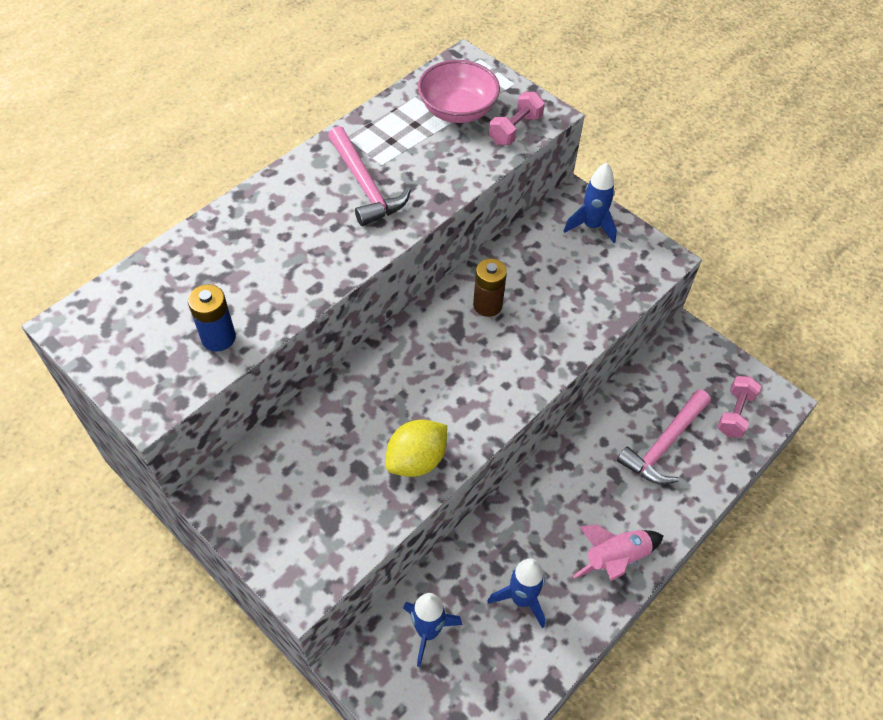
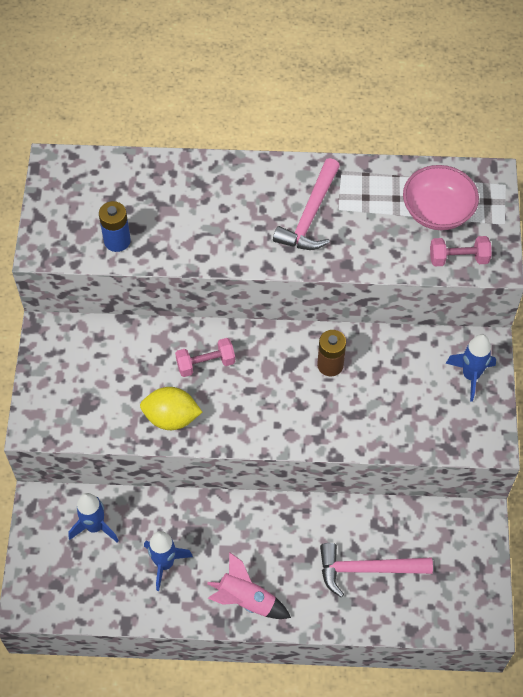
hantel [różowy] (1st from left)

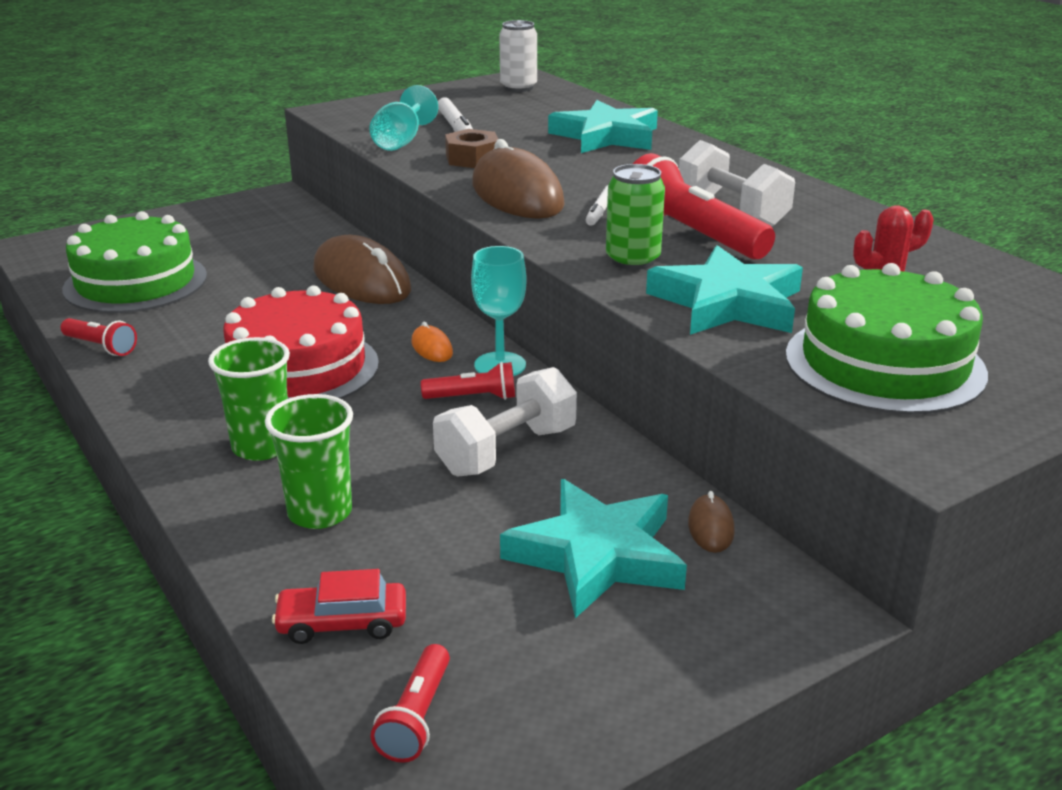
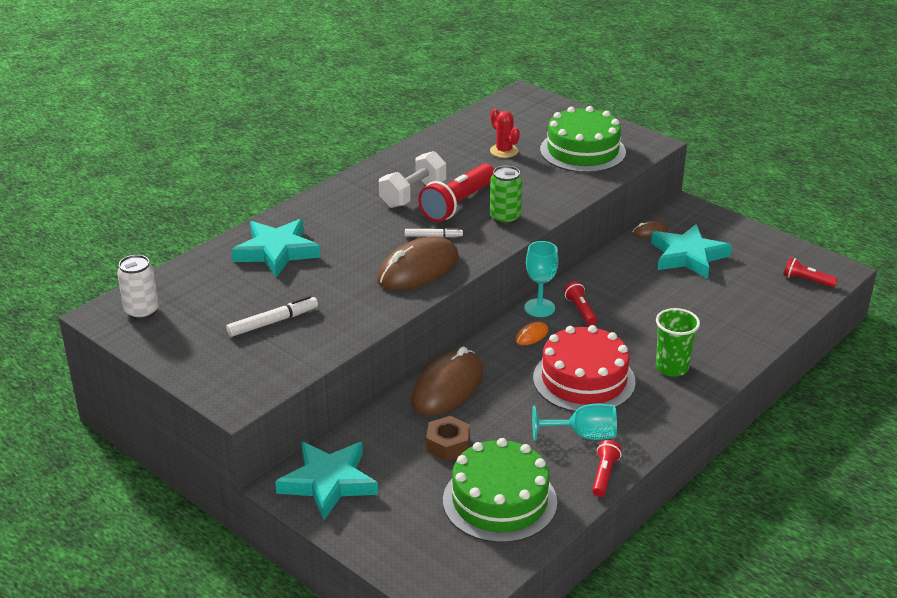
kielich [turkusowy] (2nd from left); nakrętka [brązowy]; gwiazda [turkusowy] (2nd from left); hantel [biały] (1st from left in the first image); szklanka [zielony] (2nd from left in the first image); samochód [czerwony]; latarka [czerwony] (4th from left)

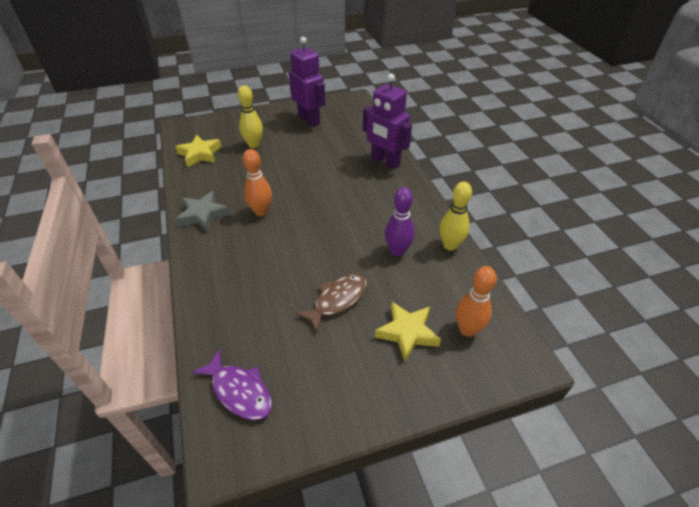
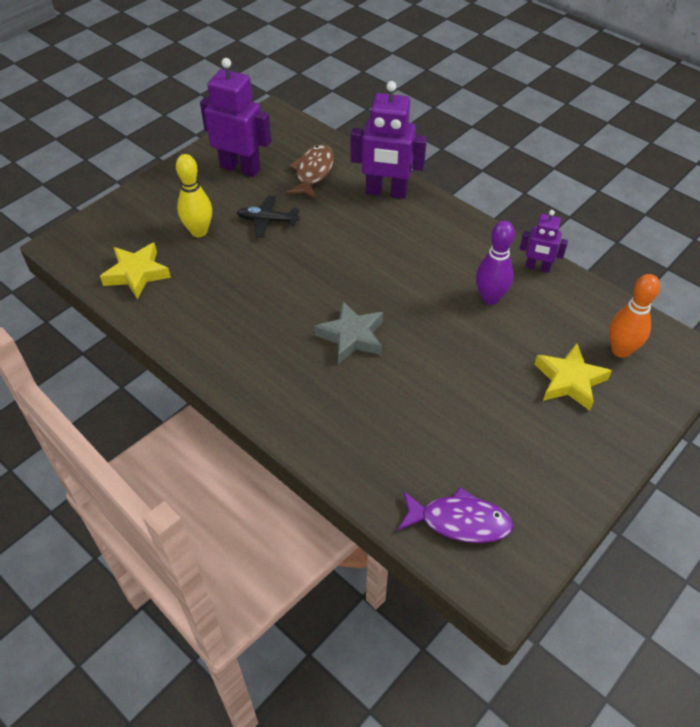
kręgiel [pomarańczowy] (1st from left in the first image); robot [fioletowy] (3rd from left); gwiazda [szary]; ryba [brązowy]; samolot [czarny]

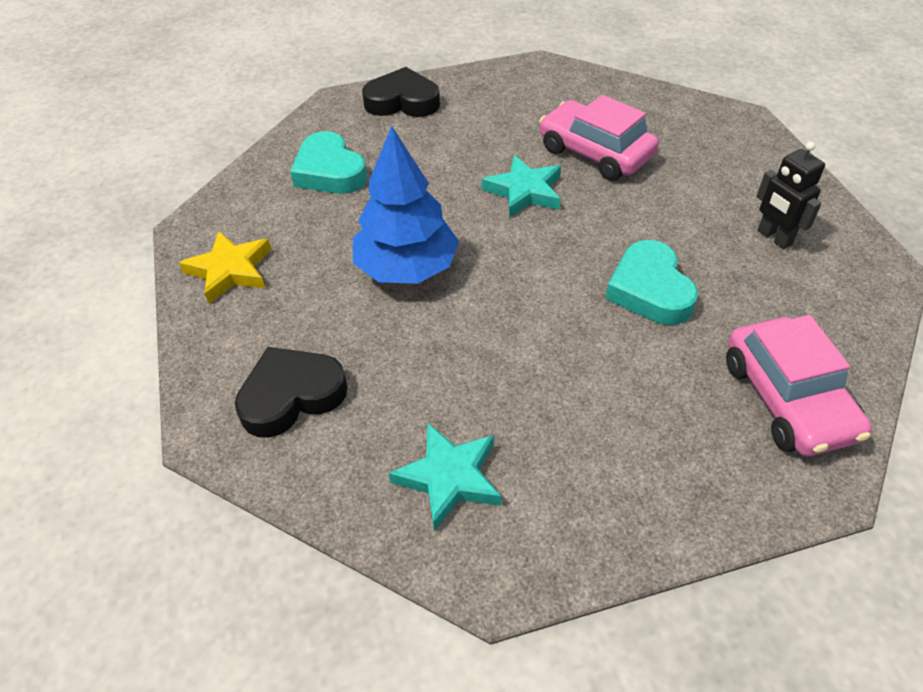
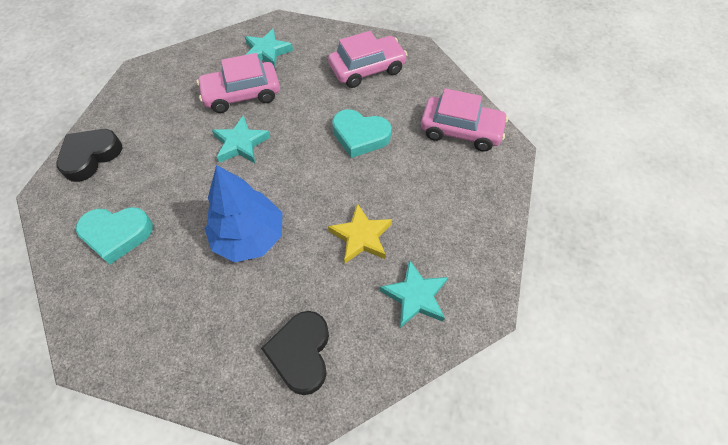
samochód [różowy] (2nd from left); gwiazda [żółty]; gwiazda [turkusowy] (2nd from left)

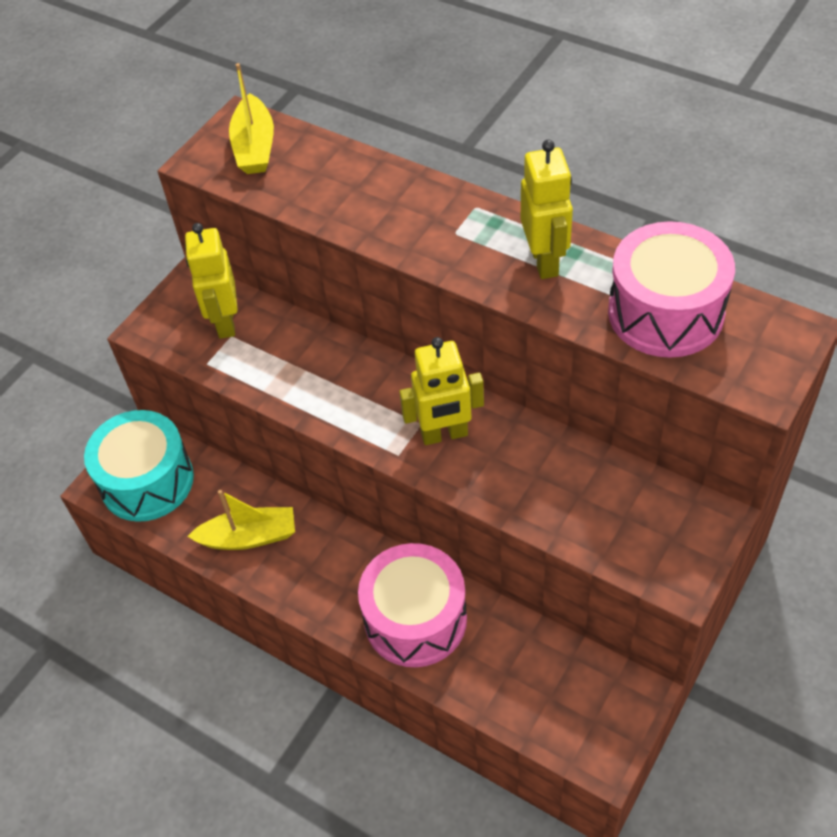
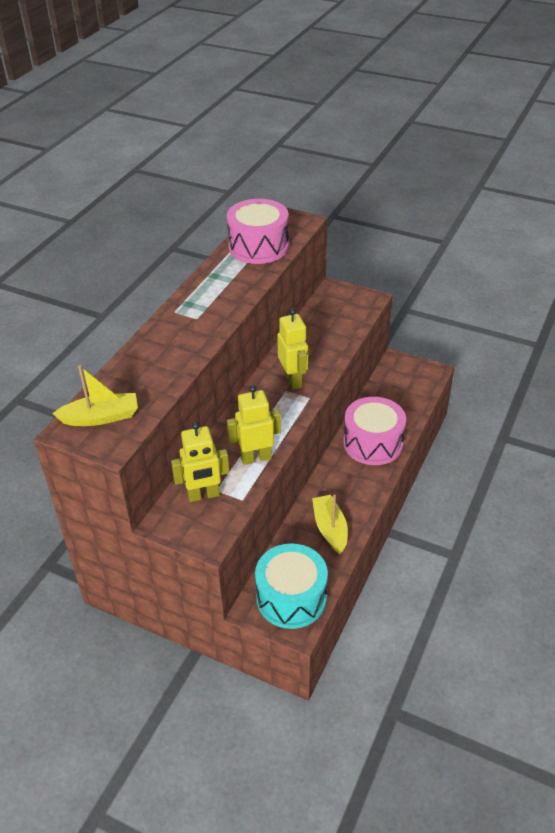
robot [żółty] (2nd from left)

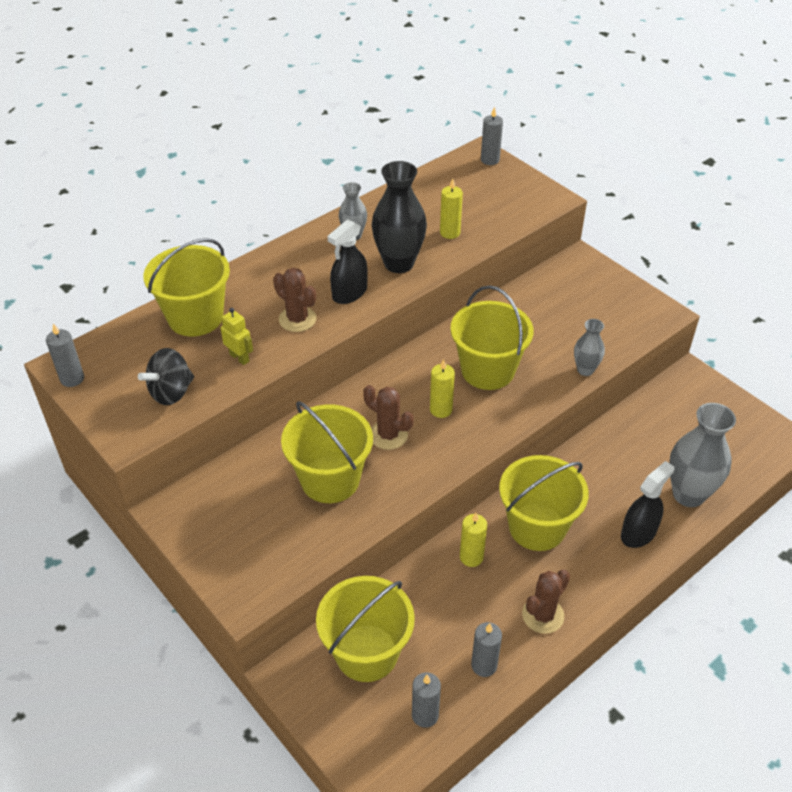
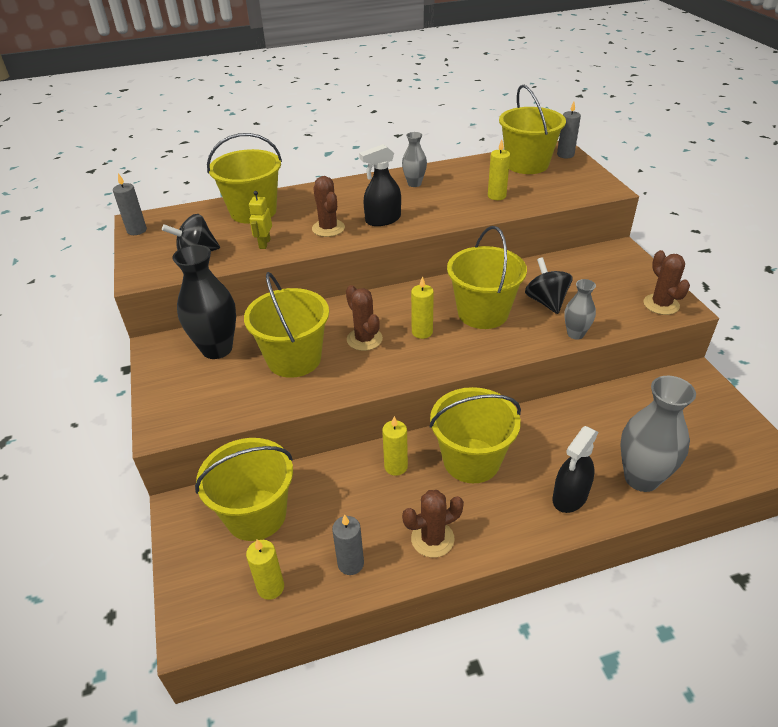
wazon [czarny]; robot [żółty]; spryskiwacz [czarny] (2nd from left); świeca [żółty] (1st from left); wiadro [żółty] (6th from left); kaktus [brązowy] (4th from left); bączek [czarny] (2nd from left)

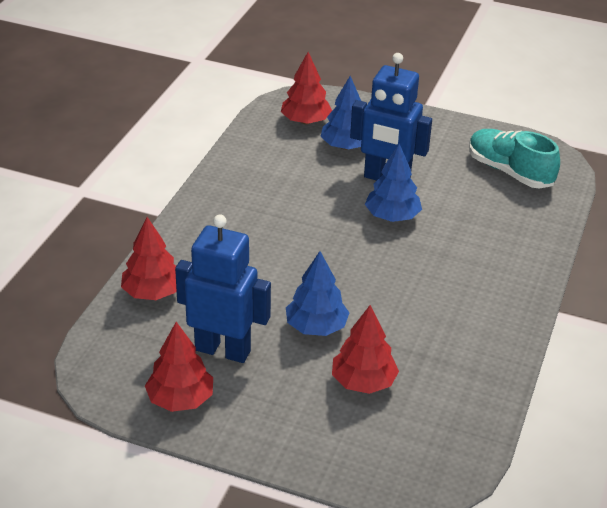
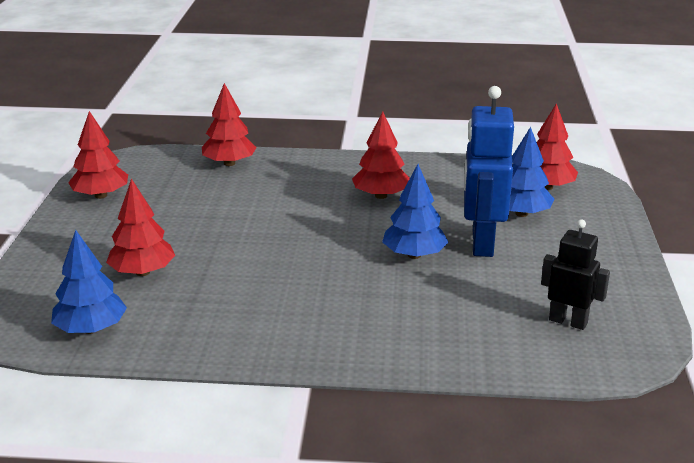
robot [czarny]; robot [niebieski] (1st from left in the first image); drzewko [niebieski] (1st from left); drzewko [czerwony] (4th from left)

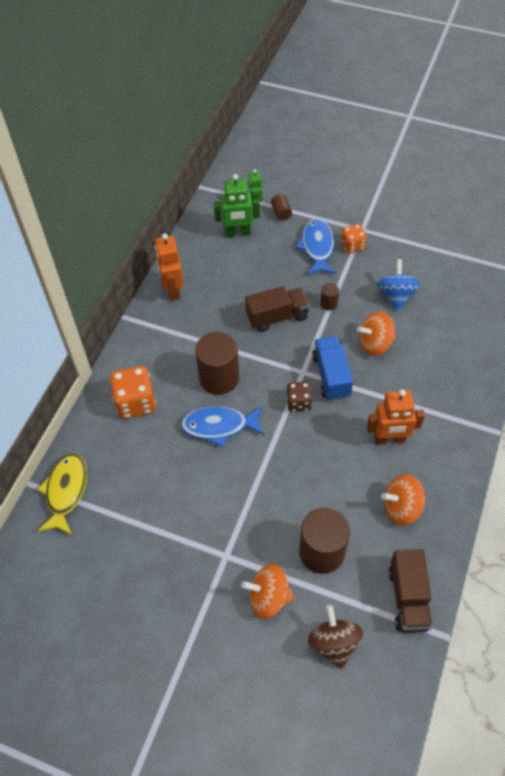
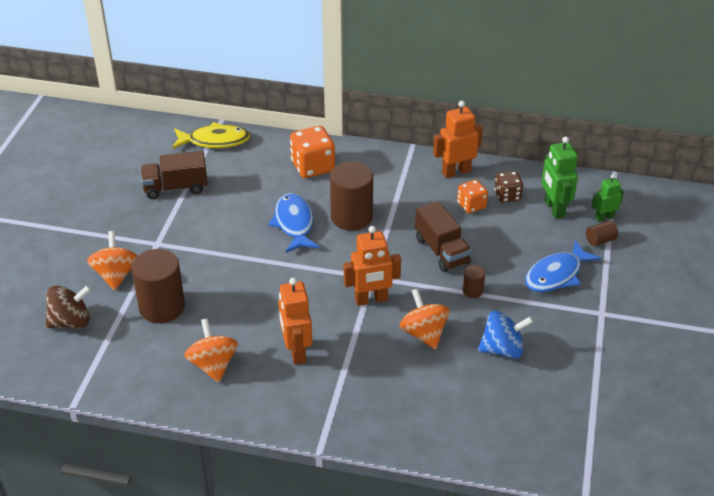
ryba [niebieski] (2nd from left); kostka do gry [pomarańczowy] (2nd from left); robot [pomarańczowy] (2nd from left); kostka do gry [brązowy]; ciężarówka [brązowy] (1st from left)

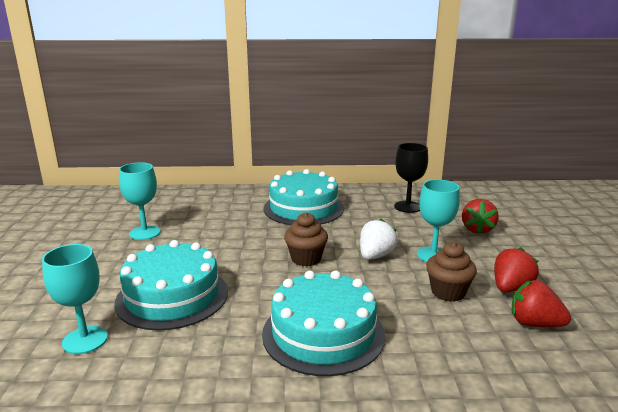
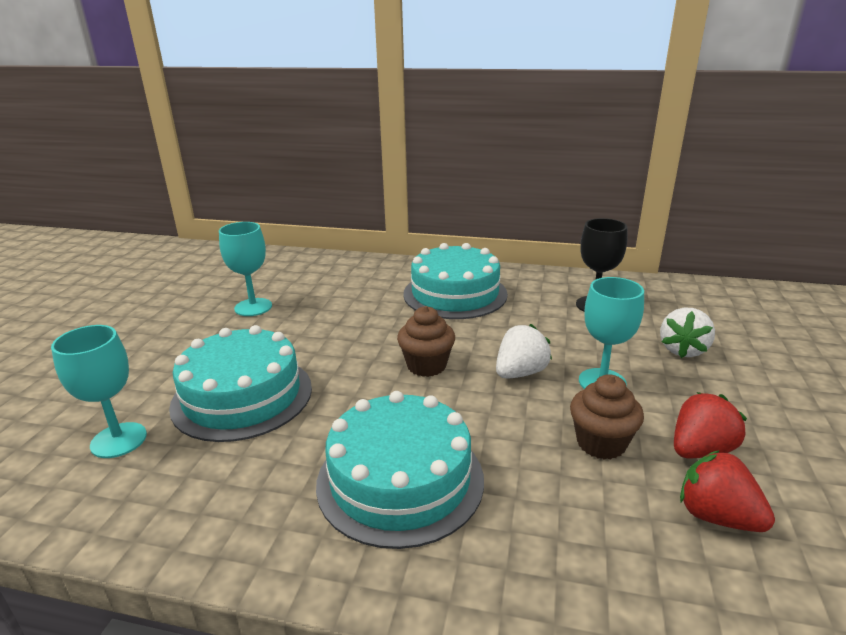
truskawka [biały] (2nd from left)

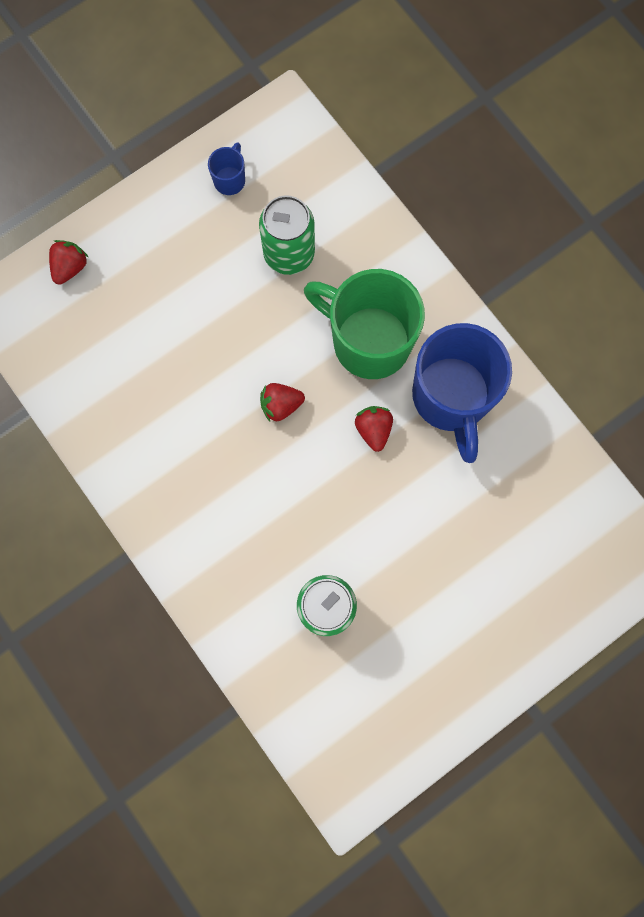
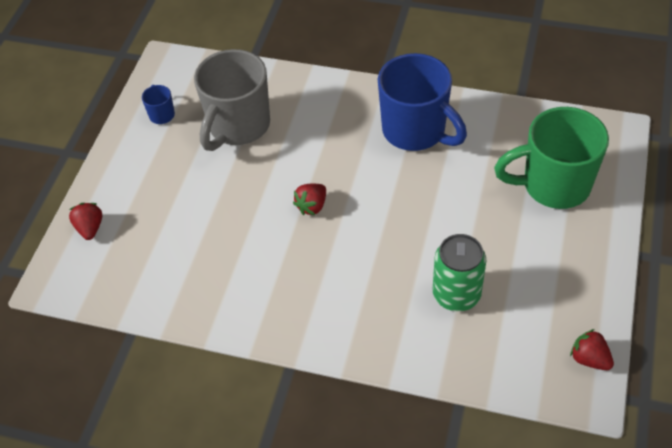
kubek [szary]; kubek [zielony]; truskawka [czerwony] (3rd from left)

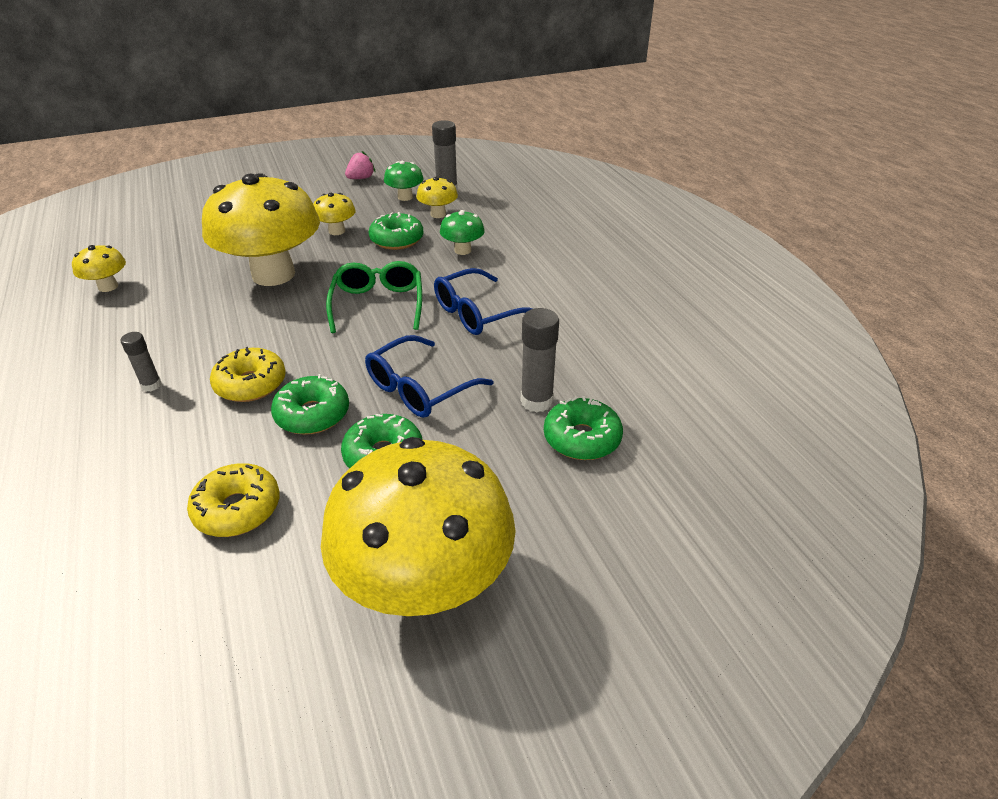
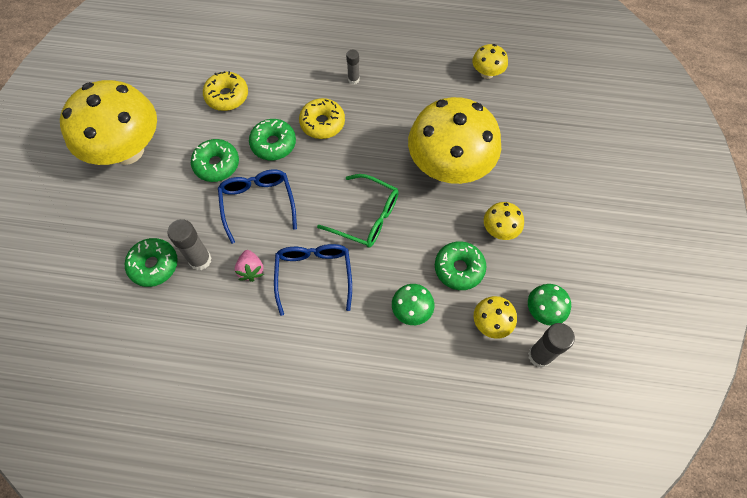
truskawka [różowy]

